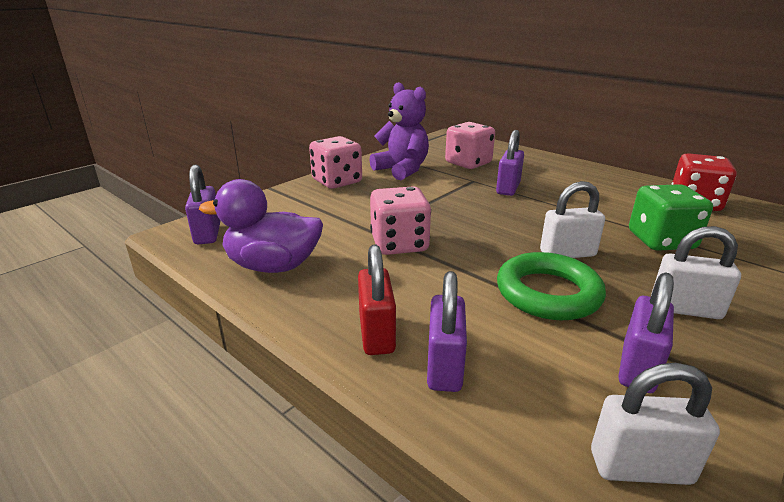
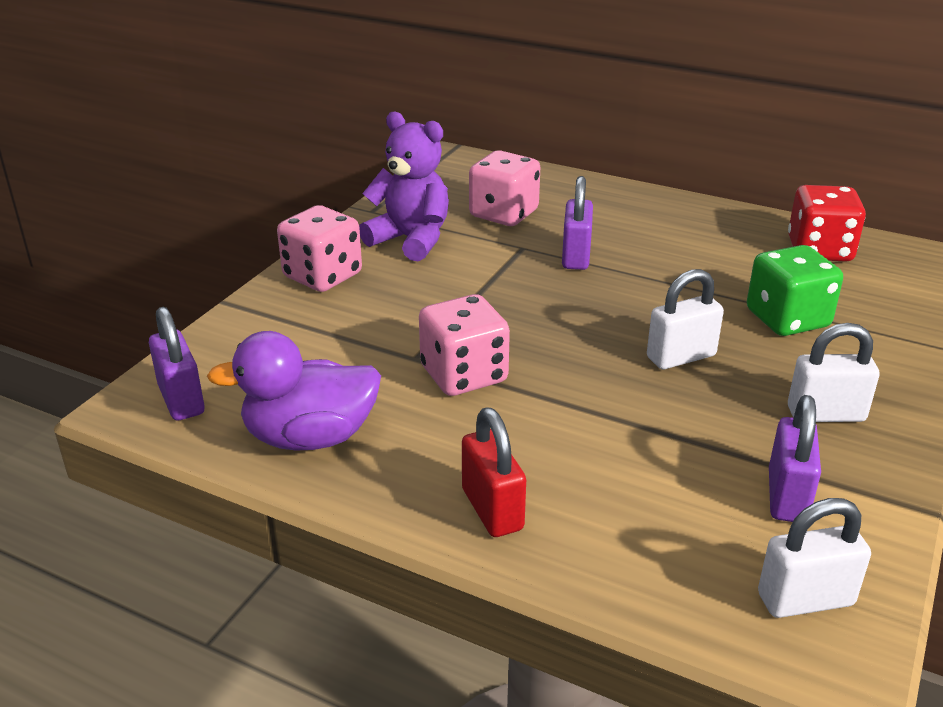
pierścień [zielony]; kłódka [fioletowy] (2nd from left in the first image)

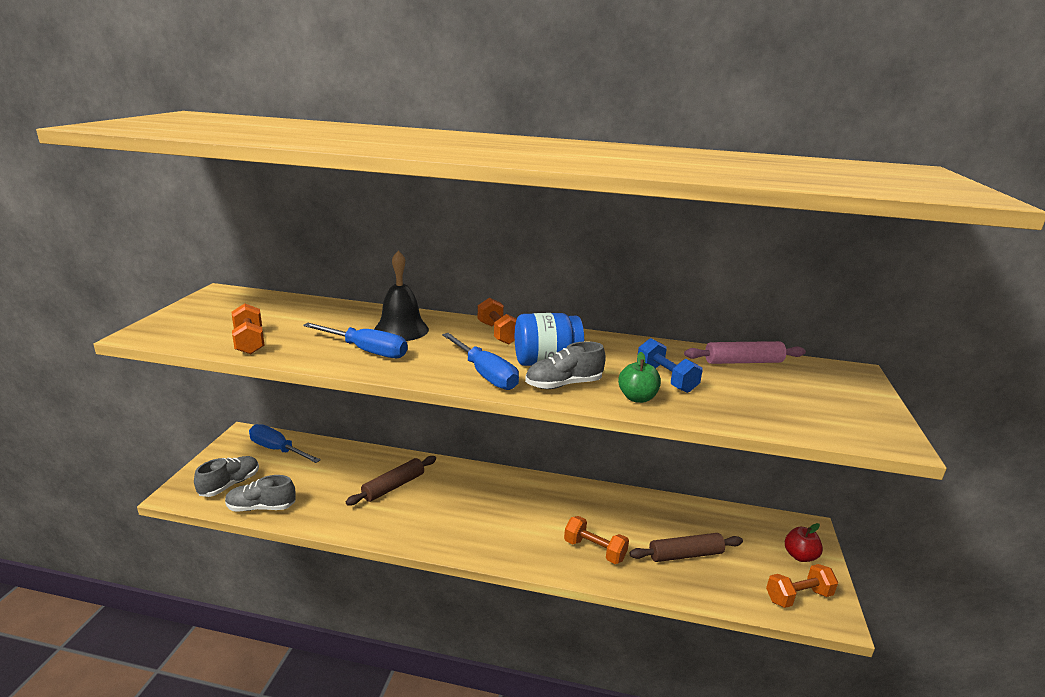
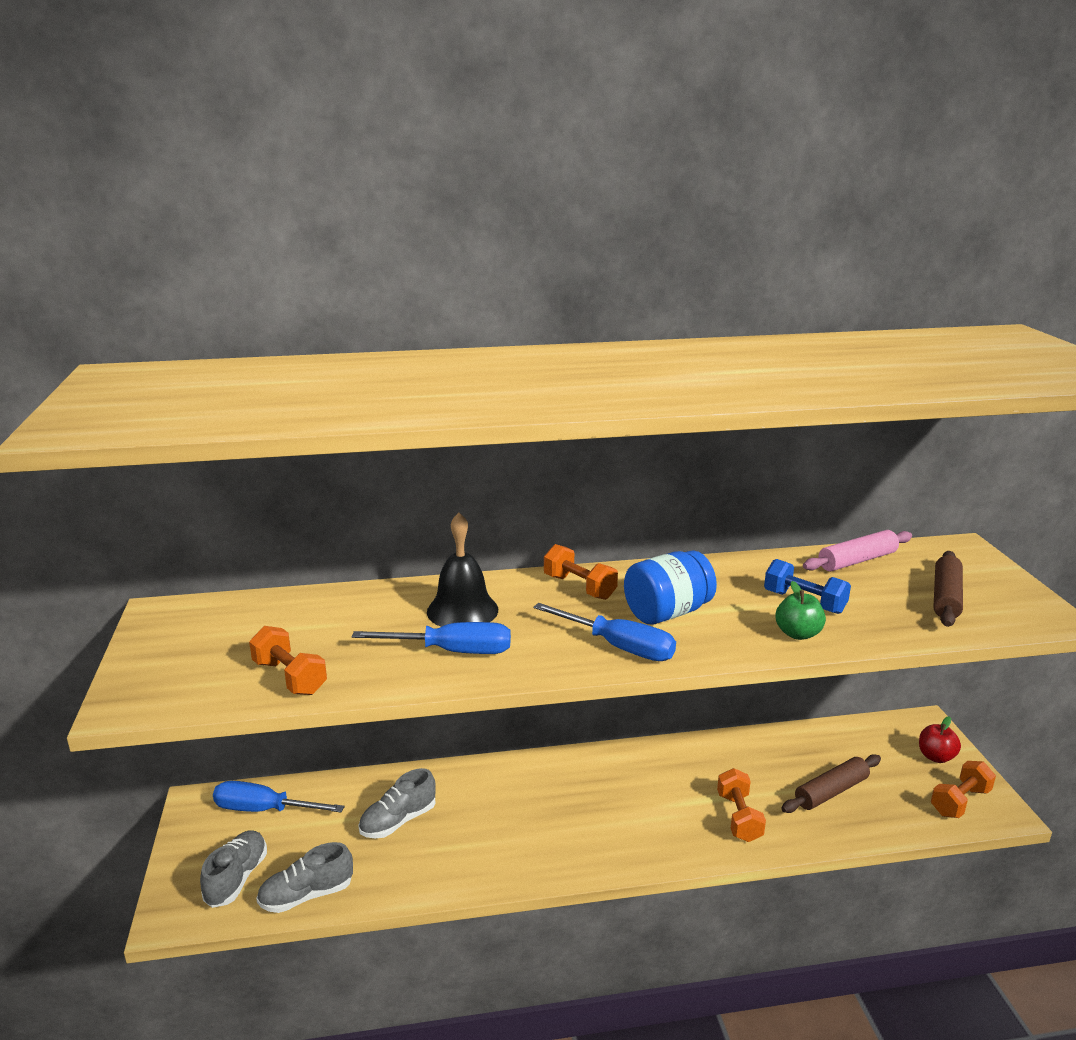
but [szary] (3rd from left); wałek do ciasta [brązowy] (2nd from left); hantel [pomarańczowy] (3rd from left)

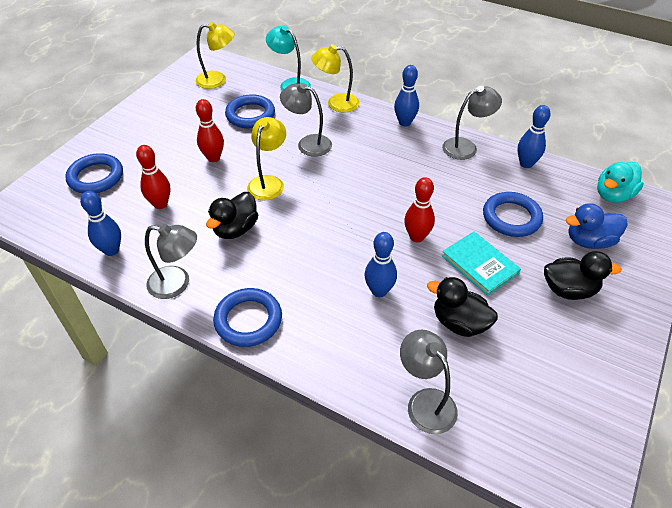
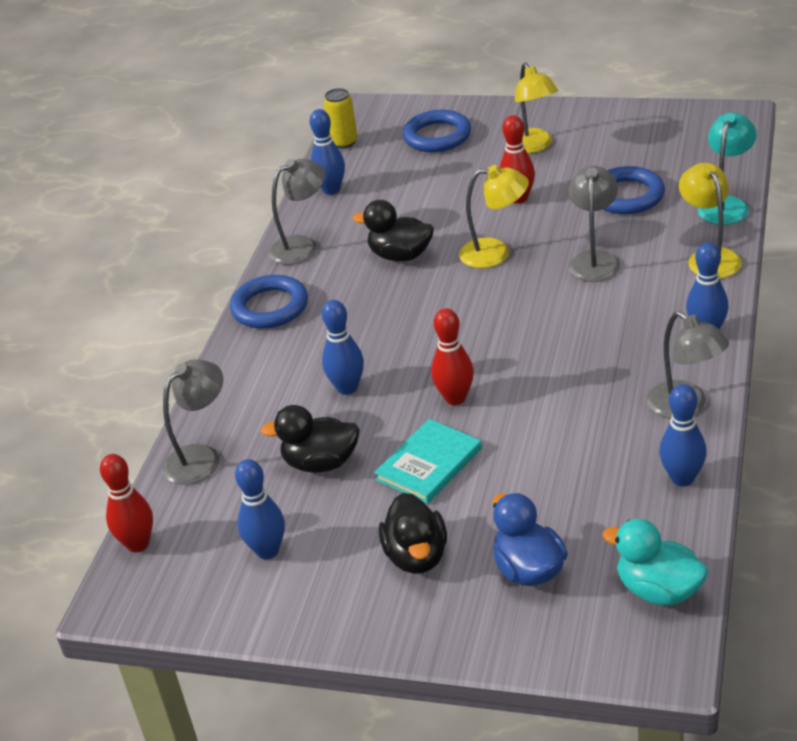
lampka [żółty] (2nd from left); kręgiel [czerwony] (1st from left); pierścień [niebieski] (4th from left in the first image); lampka [szary] (2nd from left); kaczka [czarny] (1st from left); puszka [żółty]; kręgiel [niebieski] (1st from left)

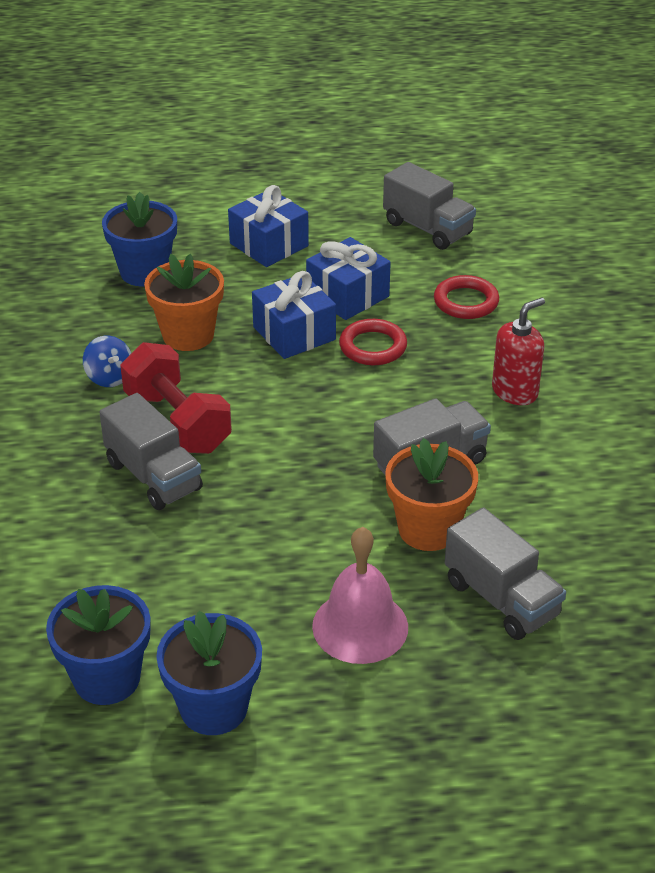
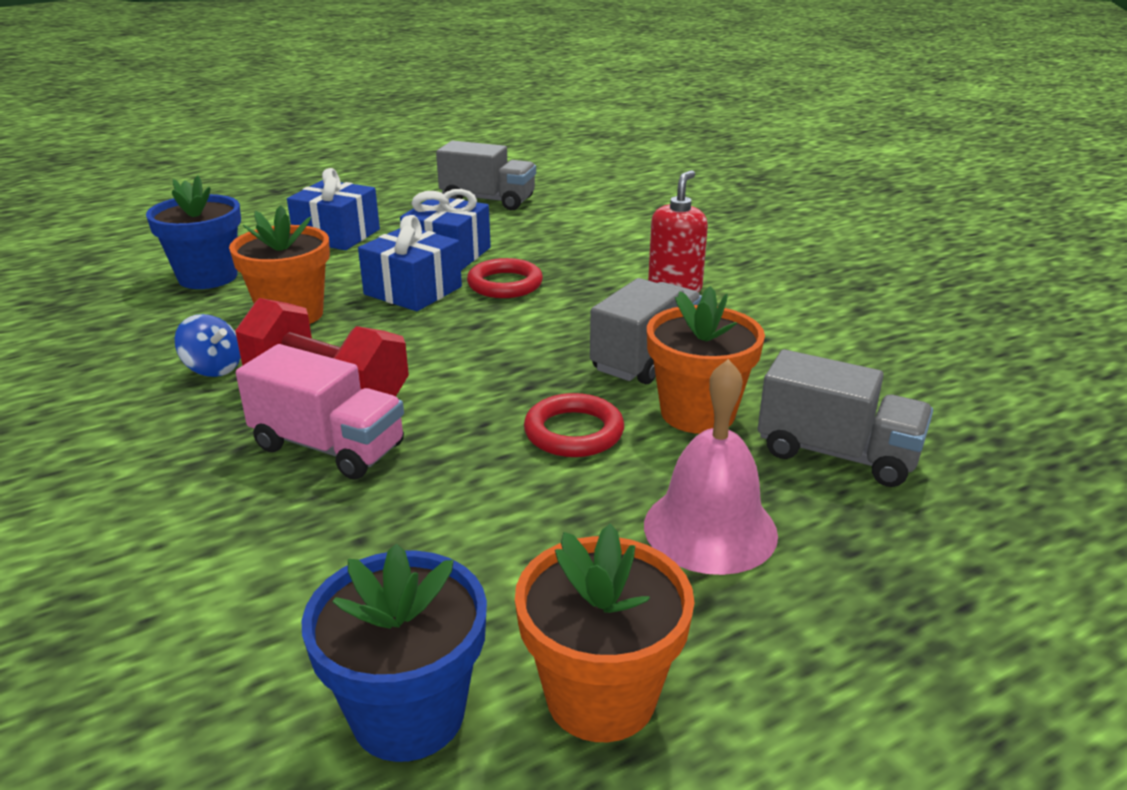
pierścień [czerwony] (2nd from left); ciężarówka [różowy]; doniczka [pomarańczowy] (2nd from left)

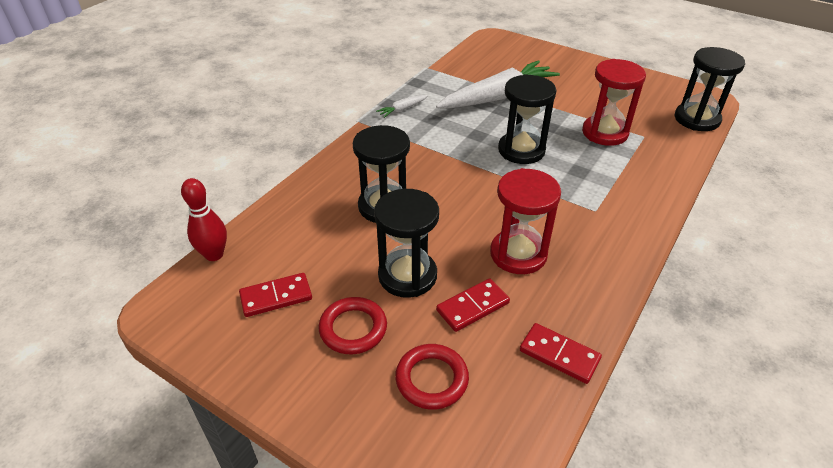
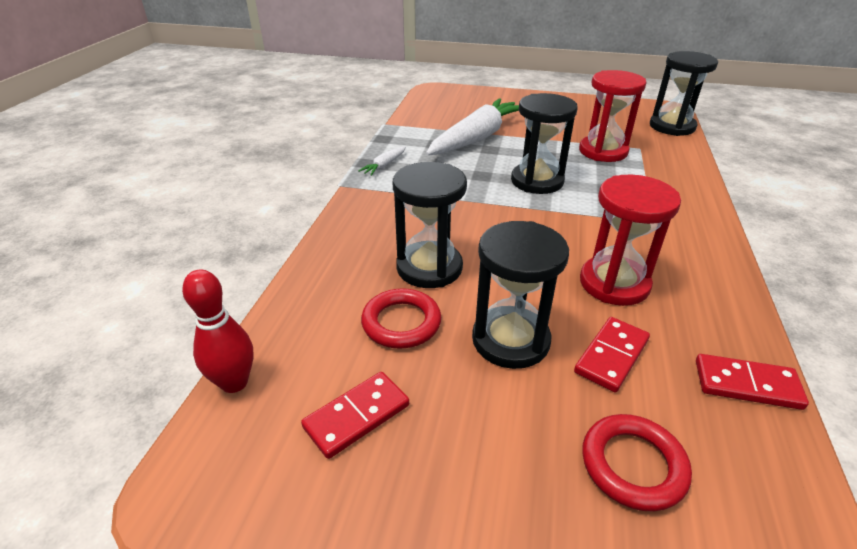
pierścień [czerwony] (1st from left)

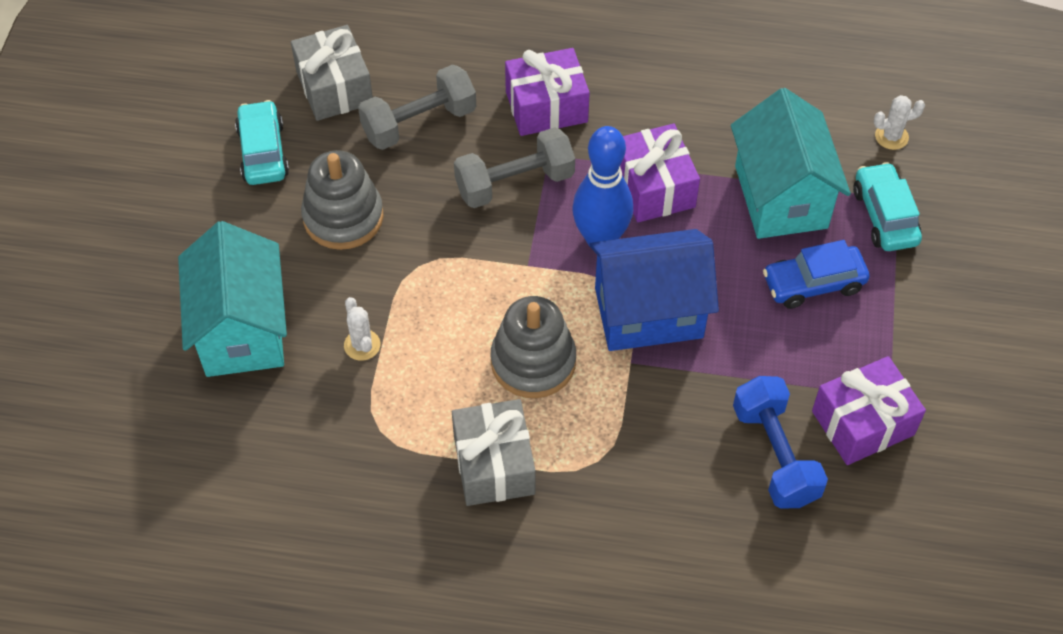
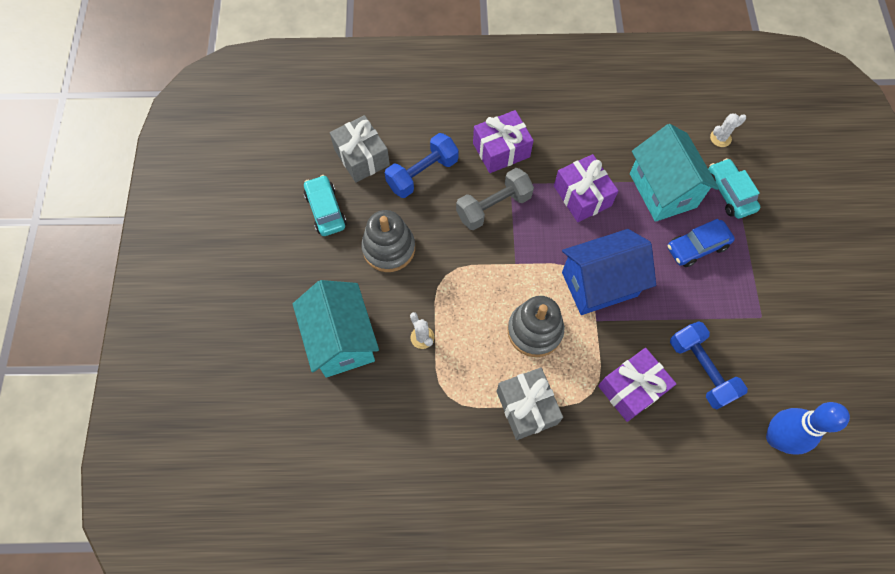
hantel [niebieski] (1st from left); kręgiel [niebieski]; prezent [fioletowy] (3rd from left)

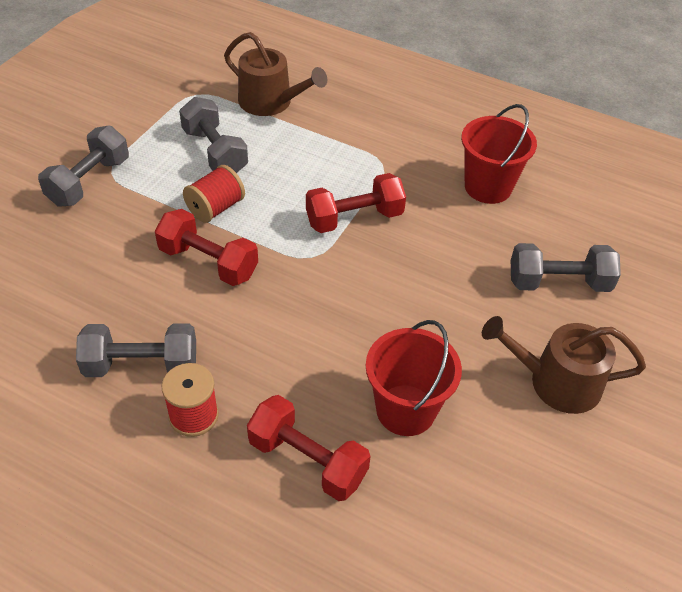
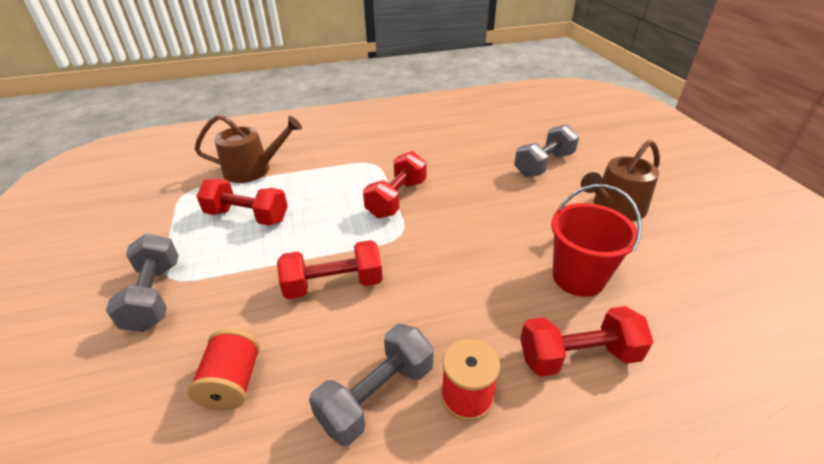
hantel [czerwony] (1st from left); wiadro [czerwony] (2nd from left in the first image); szpulka [czerwony] (1st from left)

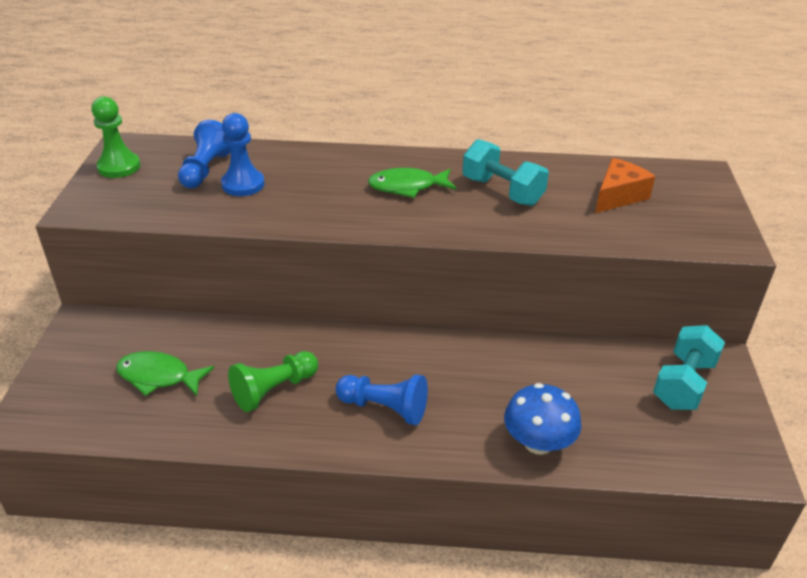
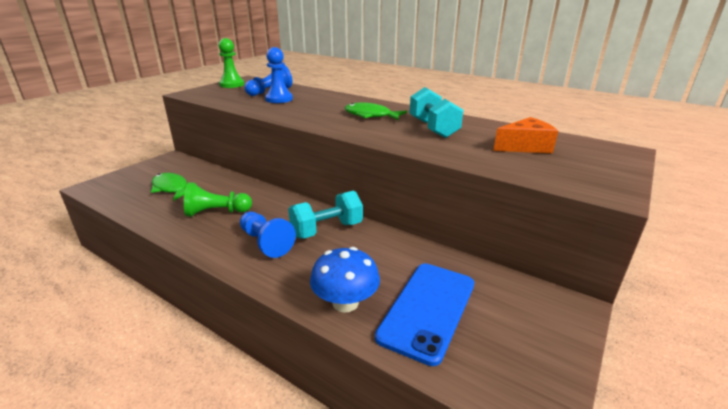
hantel [turkusowy] (1st from left); telefon [niebieski]

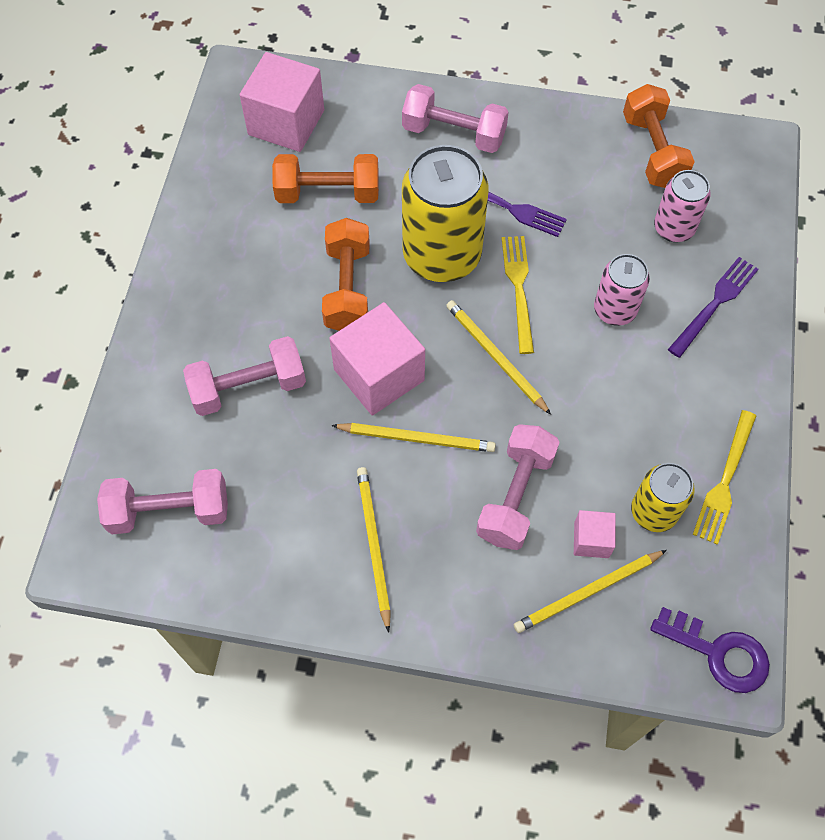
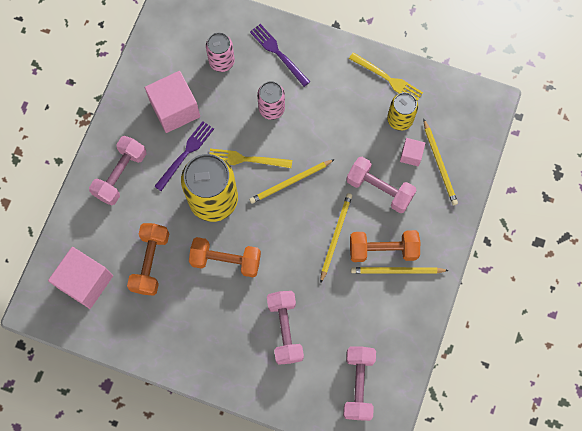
hantel [pomarańczowy] (3rd from left); sześcian [różowy] (2nd from left); klucz [fioletowy]

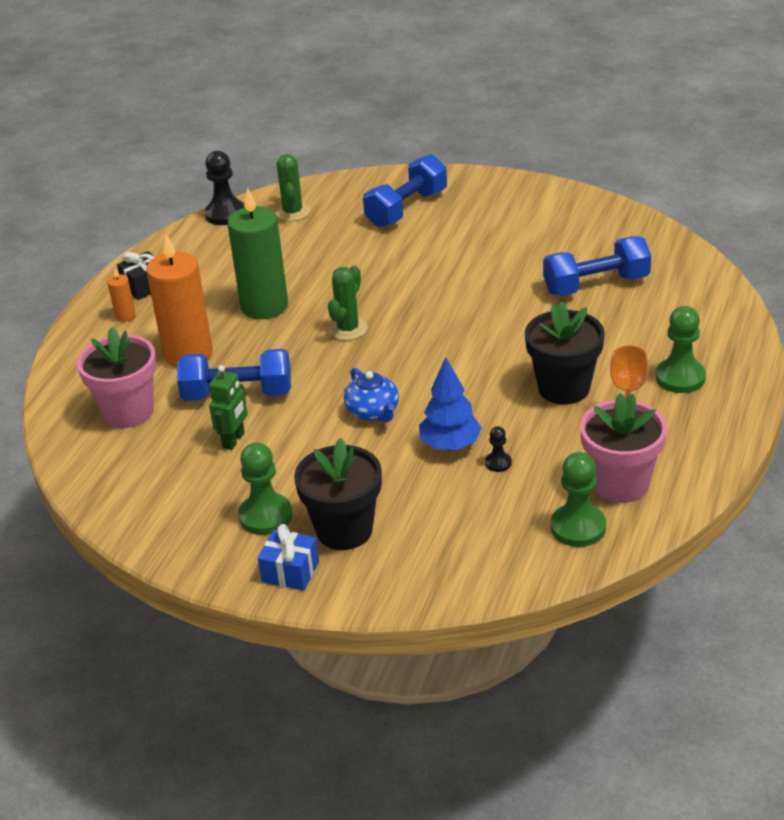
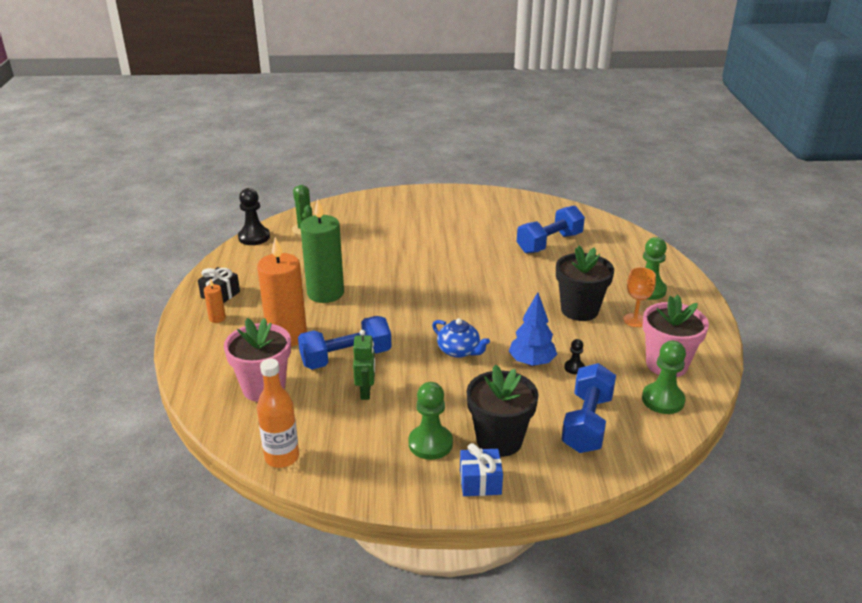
hantel [niebieski] (3rd from left); kaktus [zielony] (2nd from left in the first image); butelka [pomarańczowy]

